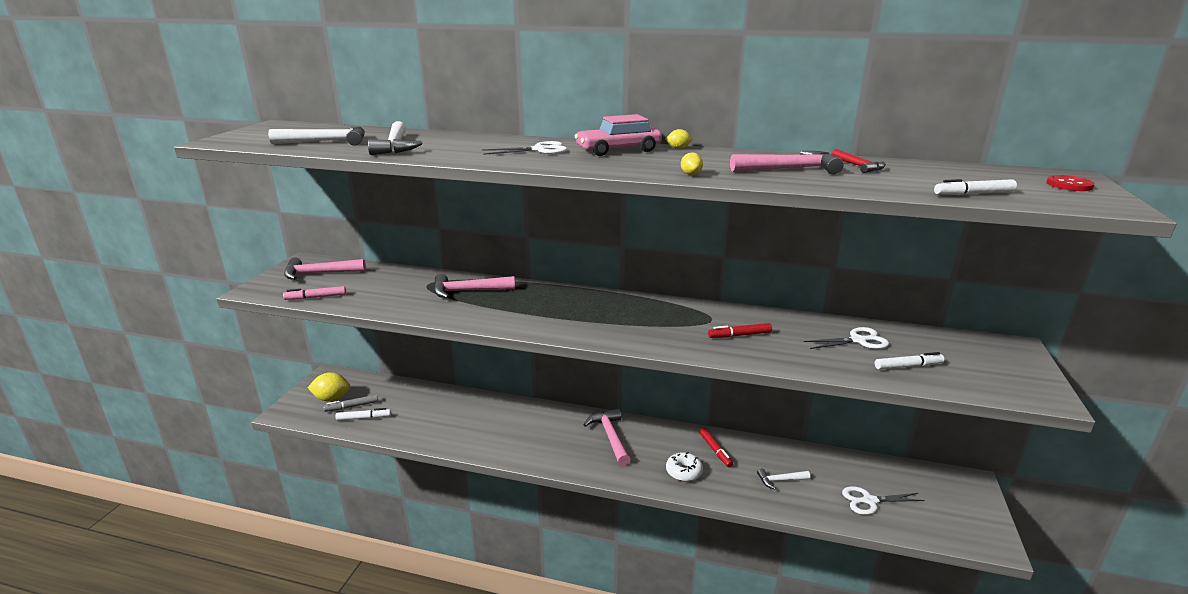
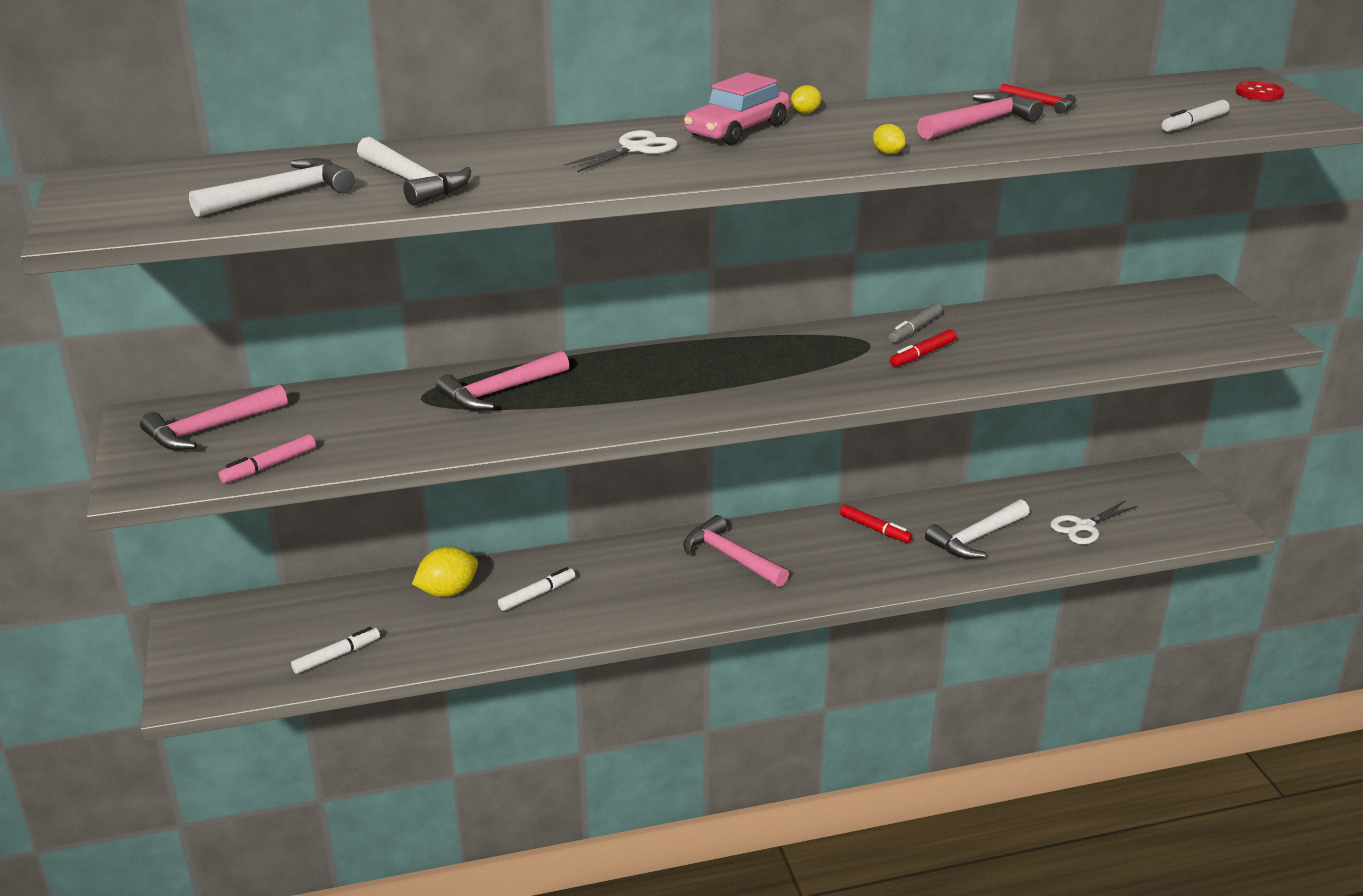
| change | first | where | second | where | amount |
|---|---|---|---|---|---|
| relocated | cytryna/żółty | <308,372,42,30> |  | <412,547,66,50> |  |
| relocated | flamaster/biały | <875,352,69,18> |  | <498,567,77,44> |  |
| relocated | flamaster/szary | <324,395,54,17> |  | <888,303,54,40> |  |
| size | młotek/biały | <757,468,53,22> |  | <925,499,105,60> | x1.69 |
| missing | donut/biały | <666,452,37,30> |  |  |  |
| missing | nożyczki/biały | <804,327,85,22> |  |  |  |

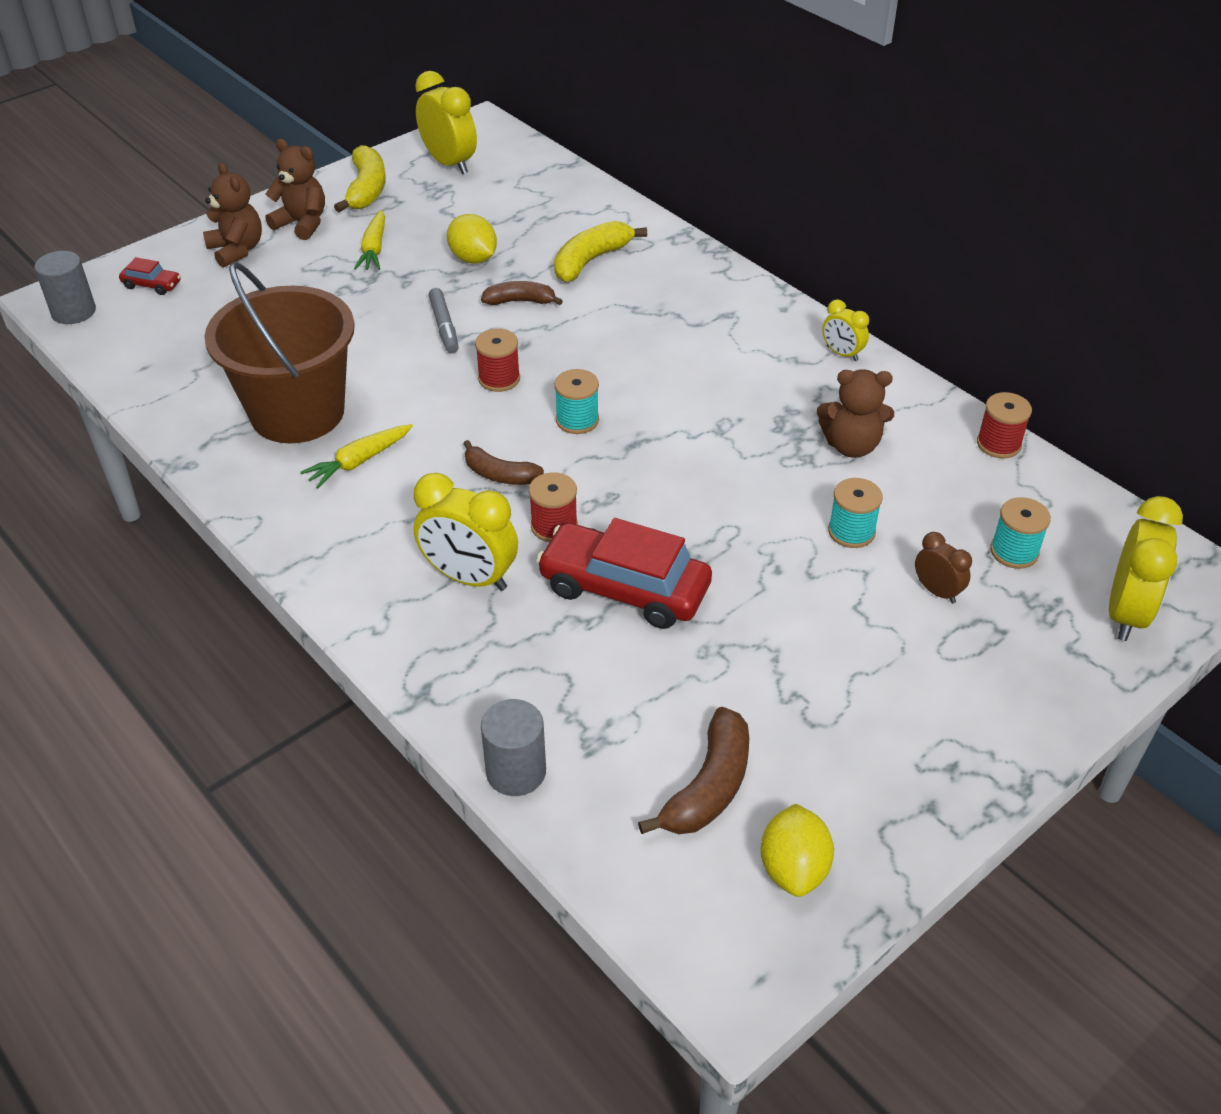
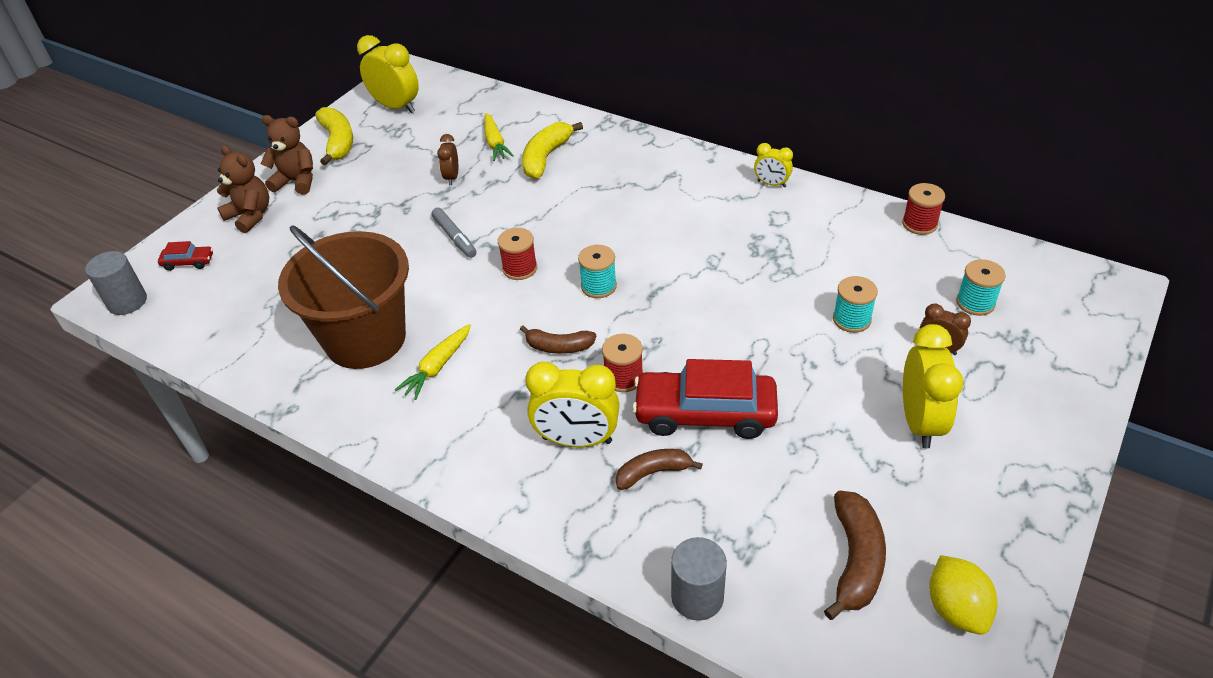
| change | first | where | second | where | amount |
|---|---|---|---|---|---|
| exchanged | cytryna/żółty | <447,214,50,49> | budzik/brązowy | <437,134,21,51> |  |
| relocated | marchewka/żółty | <354,210,31,60> |  | <484,113,30,48> |  |
| relocated | banan/brązowy | <481,281,82,24> |  | <616,449,87,41> |  |
| relocated | budzik/żółty | <1109,496,74,145> |  | <903,324,61,124> |  |
| missing | miś/brązowy | <817,369,77,89> |  |  |  |

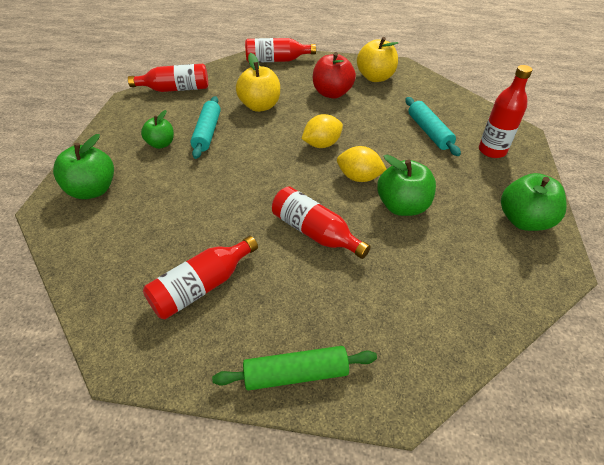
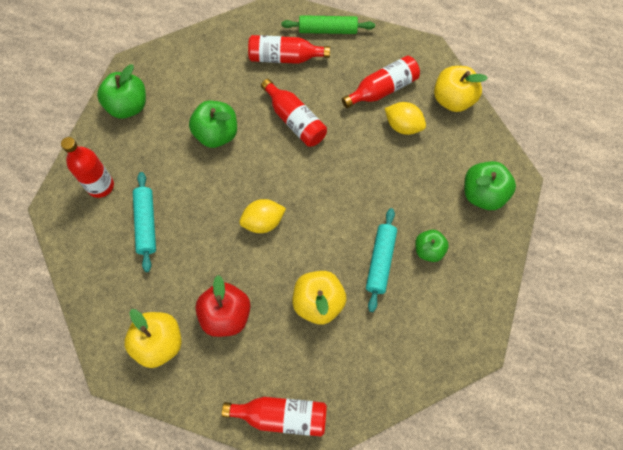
| change | first | where | second | where | amount |
|---|---|---|---|---|---|
| relocated | butelka/czerwony | <128,64,80,28> |  | <248,35,82,29> |  |
| relocated | cytryna/żółty | <337,146,50,36> |  | <385,102,41,33> |  |
| appeared |  |  | jabłko/żółty | <434,66,54,46> |  |

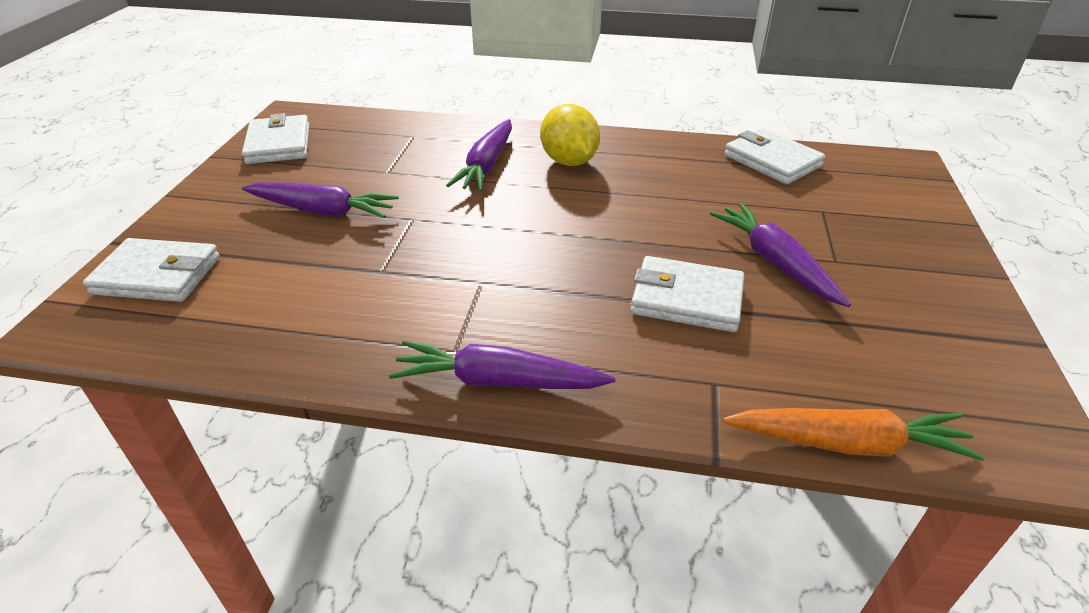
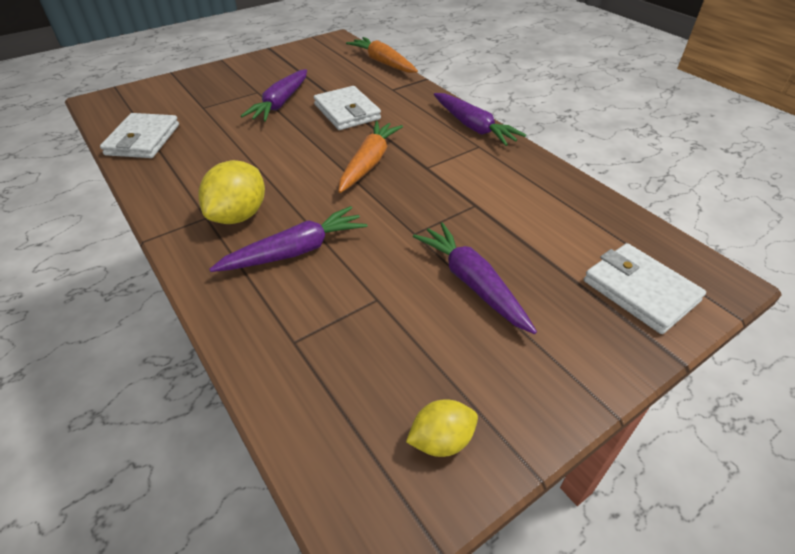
| change | first | where | second | where | amount |
|---|---|---|---|---|---|
| appeared |  |  | marchewka/pomarańczowy | <339,121,64,72> |  |
| exchanged | portfel/biały | <242,113,67,51> | cytryna/żółty | <406,400,72,57> |  |

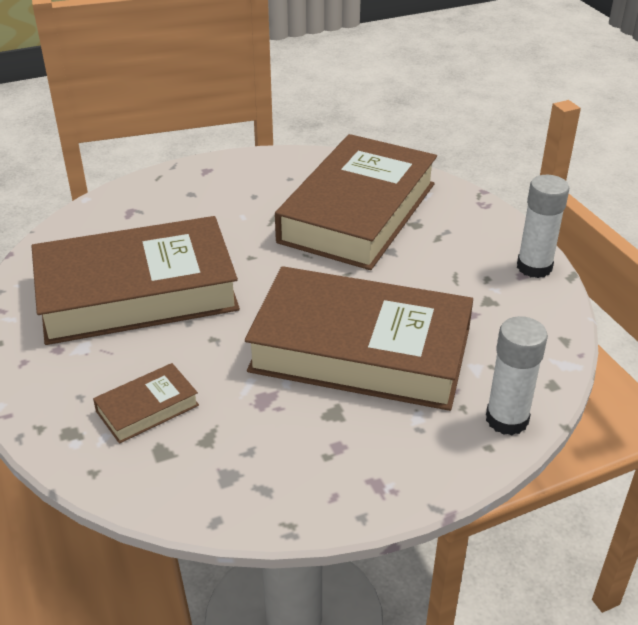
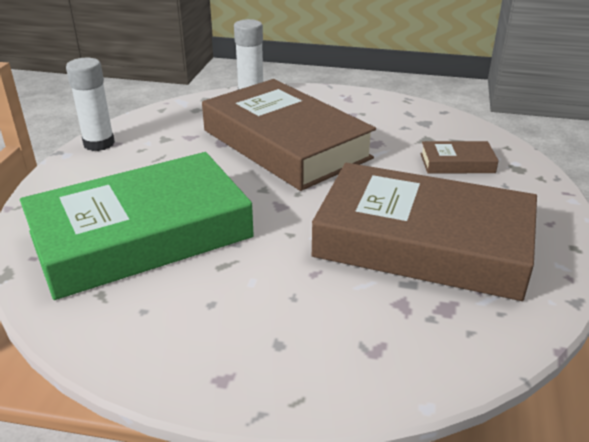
| change | first | where | second | where | amount |
|---|---|---|---|---|---|
| colour | książka/brązowy | <275,134,162,136> | książka/zielony | <20,152,234,148> |  |

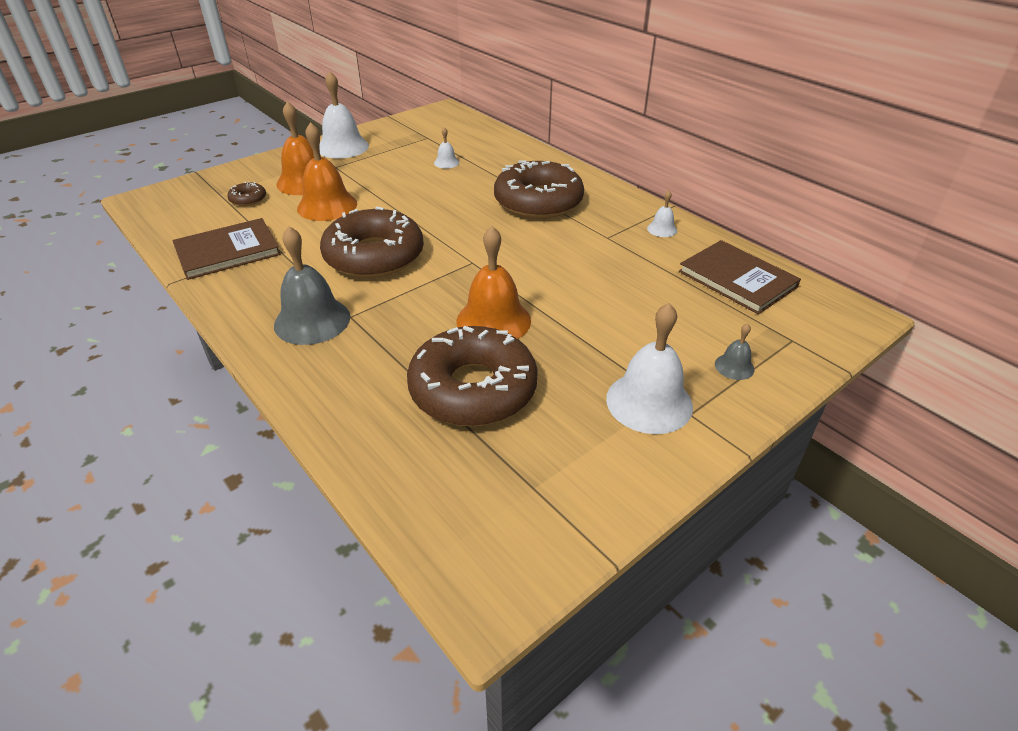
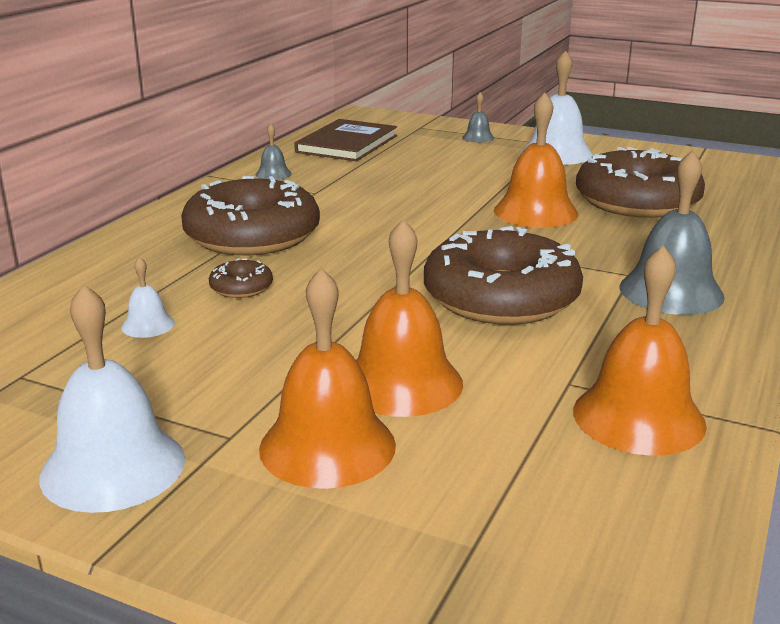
| change | first | where | second | where | amount |
|---|---|---|---|---|---|
| relocated | donut/brązowy | <227,181,39,25> |  | <209,258,64,40> |  |
| colour | dzwonek/biały | <647,191,30,46> | dzwonek/szary | <256,124,36,56> |  |
| exchanged | książka/brązowy | <172,218,109,62> | dzwonek/pomarańczowy | <573,245,134,211> |  |

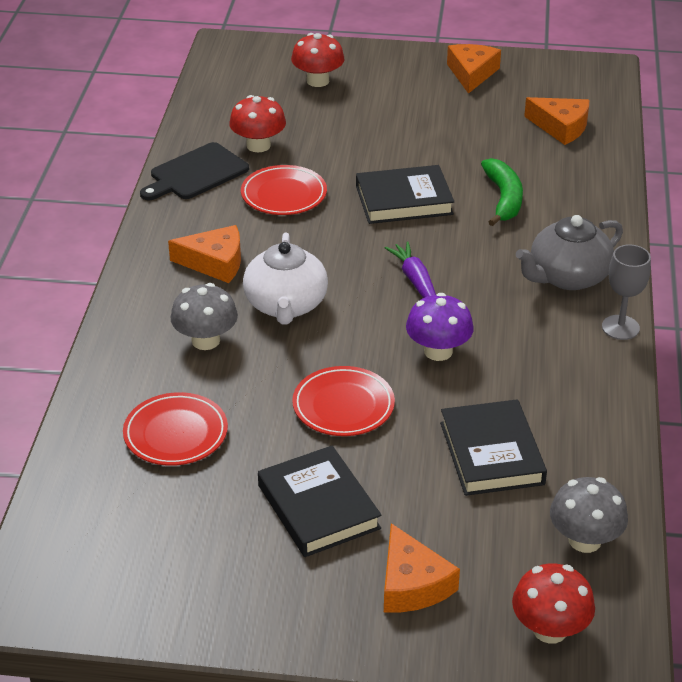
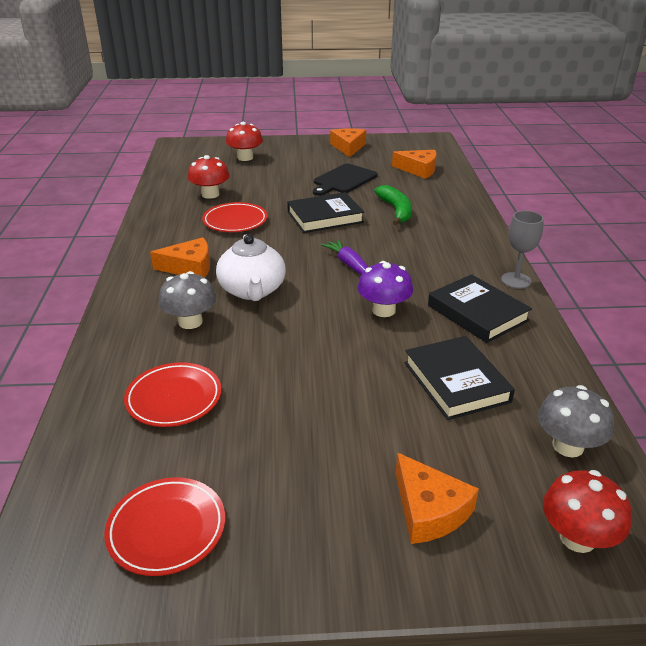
| change | first | where | second | where | amount |
|---|---|---|---|---|---|
| relocated | talerz/czerwony | <292,366,103,70> |  | <104,477,121,99> |  |
| relocated | deska do krojenia/czarny | <140,142,109,59> |  | <313,164,65,32> |  |
| relocated | książka/czarny | <258,446,124,111> |  | <428,274,104,69> |  |
| missing | imbryk/szary | <516,215,107,75> |  |  |  |

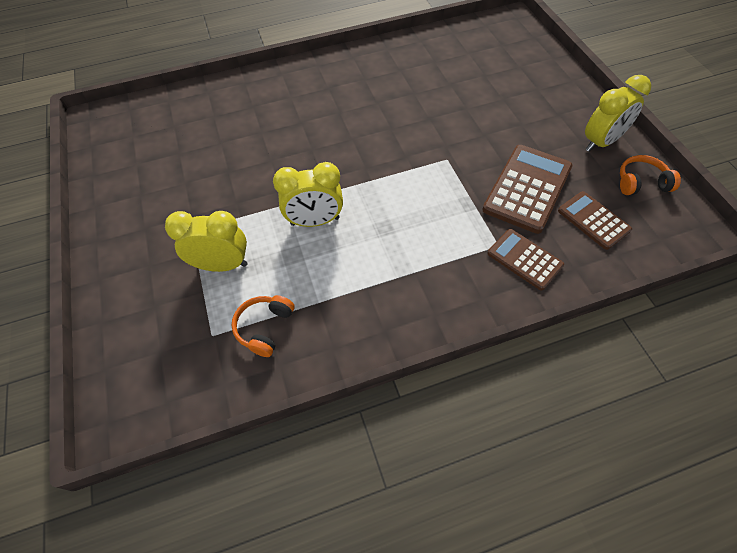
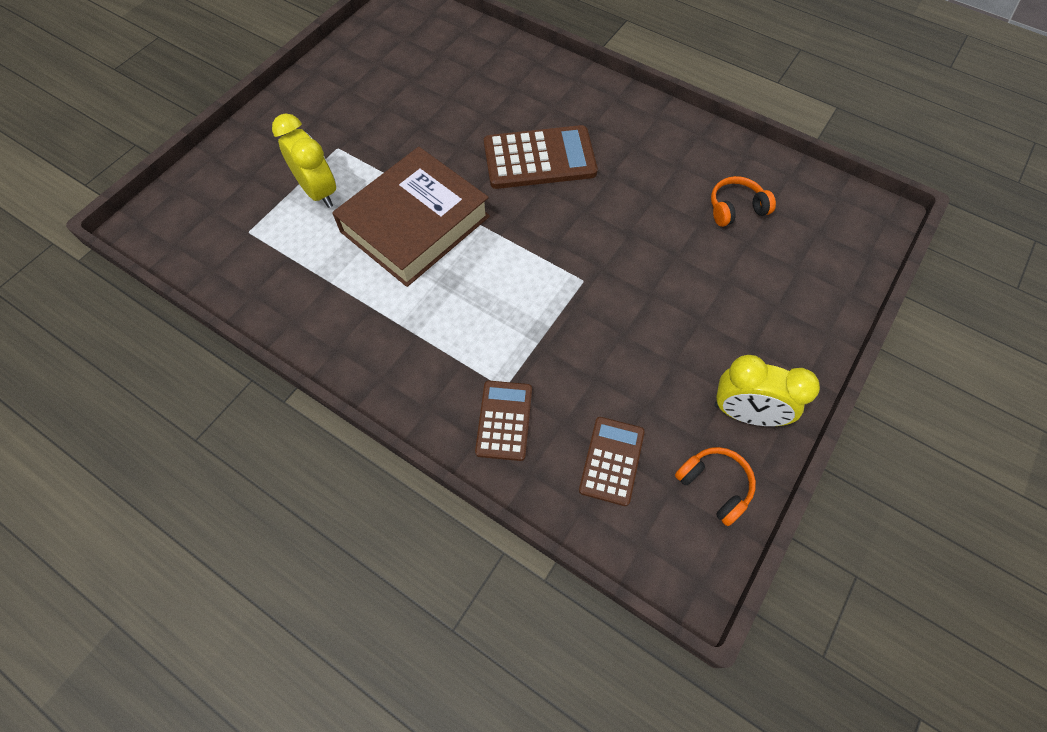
| change | first | where | second | where | amount |
|---|---|---|---|---|---|
| exchanged | budzik/żółty | <273,162,70,65> | książka/brązowy | <332,147,158,140> |  |
| relocated | kalkulator/brązowy | <482,145,90,89> |  | <484,125,114,64> |  |
| relocated | słuchawki/pomarańczowy | <231,295,64,62> |  | <711,176,65,51> |  |

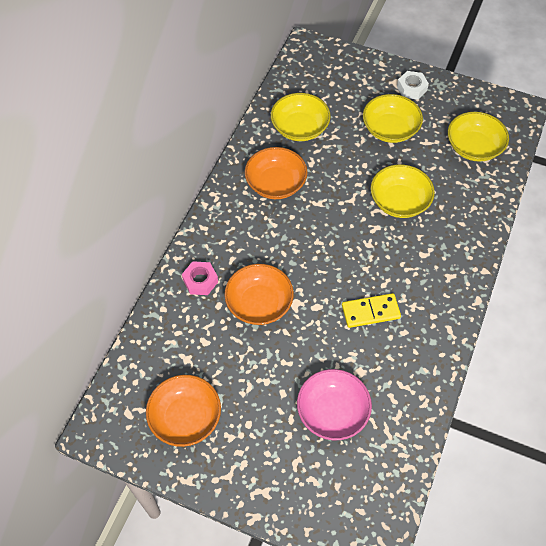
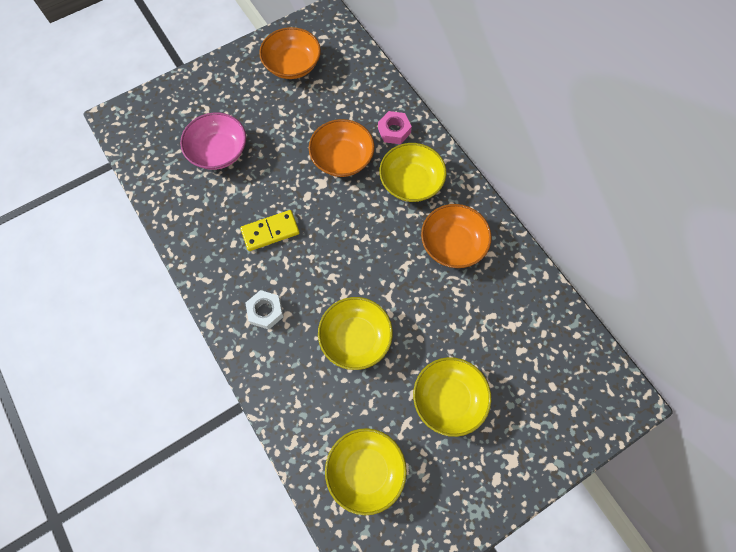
| change | first | where | second | where | amount |
|---|---|---|---|---|---|
| spun | kostka domina/żółty | <342,293,59,35> |  | <240,210,60,41> | 45 degrees clockwise |
| relocated | nakrętka/biały | <397,71,32,29> |  | <246,290,38,39> |  |
| relocated | miska/żółty | <271,93,60,48> |  | <379,143,67,59> |  |

